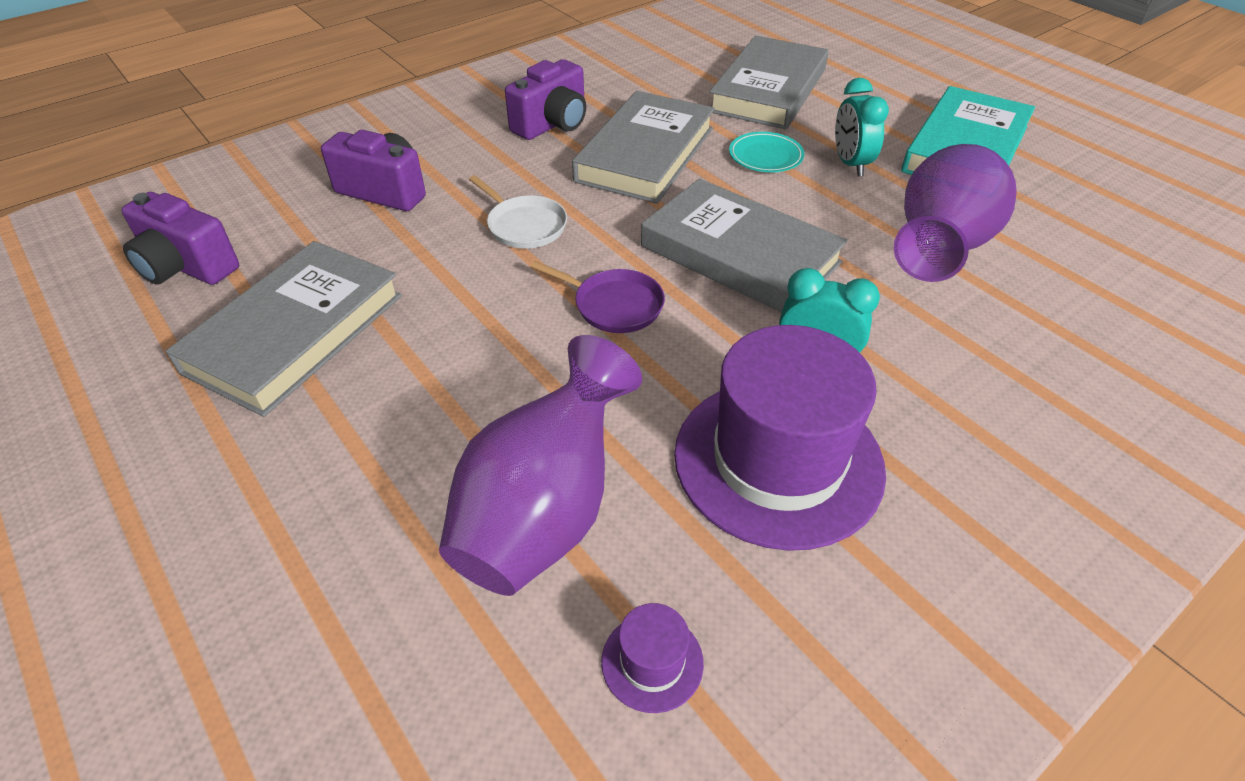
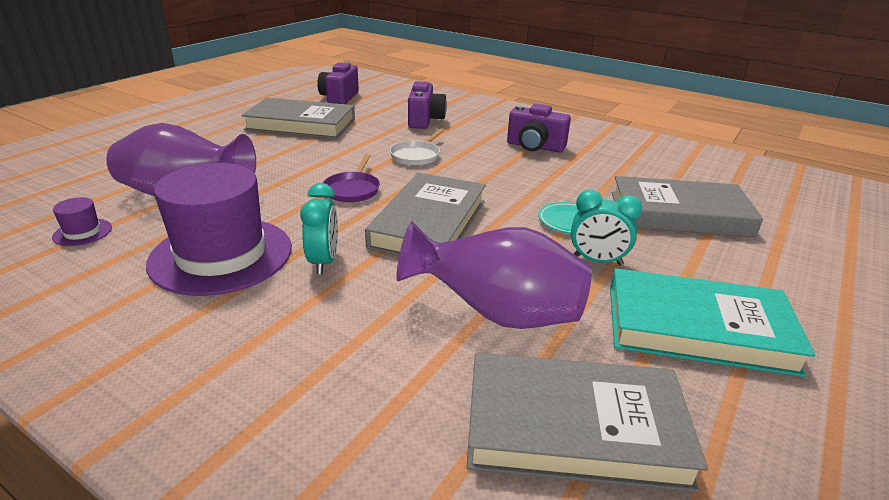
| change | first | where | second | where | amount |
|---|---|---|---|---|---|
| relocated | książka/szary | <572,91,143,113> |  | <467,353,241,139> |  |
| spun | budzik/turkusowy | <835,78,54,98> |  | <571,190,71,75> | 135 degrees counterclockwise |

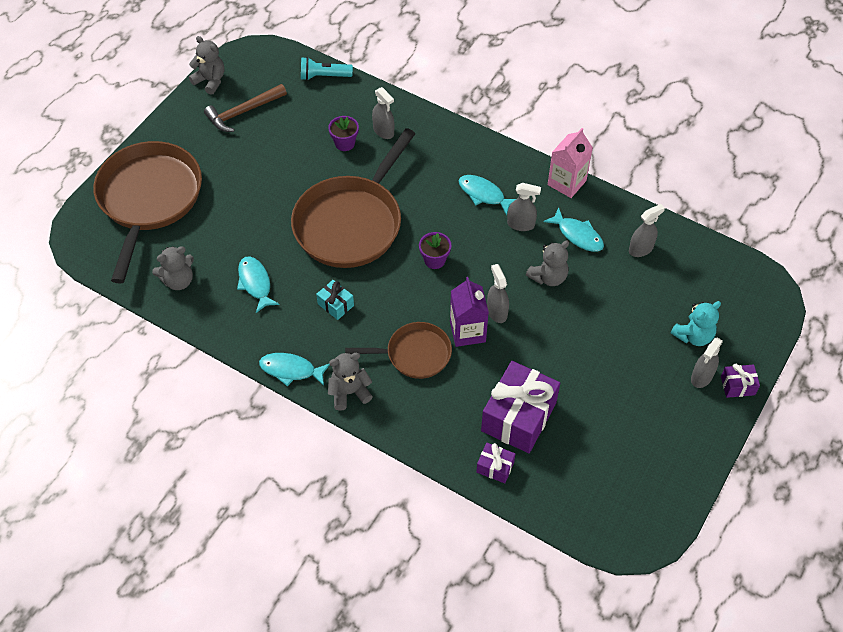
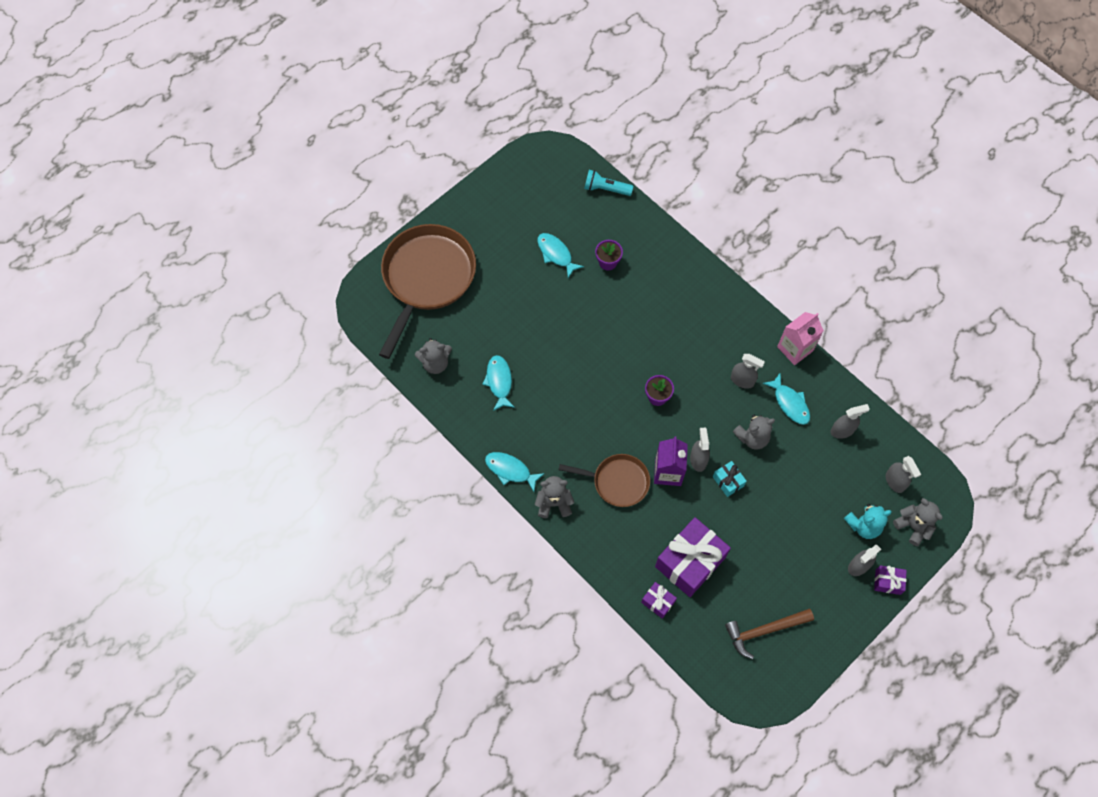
| change | first | where | second | where | amount |
|---|---|---|---|---|---|
| relocated | ryba/turkusowy | <459,175,57,40> |  | <537,233,47,45> |  |
| relocated | prezent/turkusowy | <316,280,38,40> |  | <713,461,34,36> |  |
| relocated | młotek/brązowy | <204,84,83,48> |  | <725,609,89,50> |  |
| relocated | spryskiwacz/szary | <372,87,22,52> |  | <886,456,35,37> |  |
| relocated | miś/szary | <189,36,35,59> |  | <893,498,50,48> |  |
| missing | patelnia/brązowy | <291,128,124,140> |  |  |  |

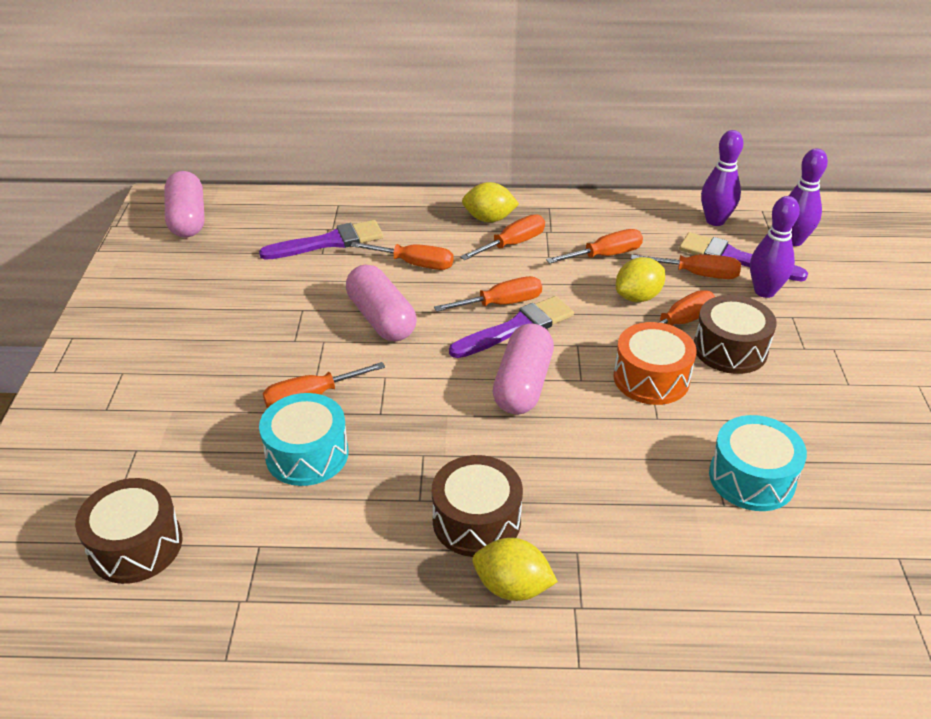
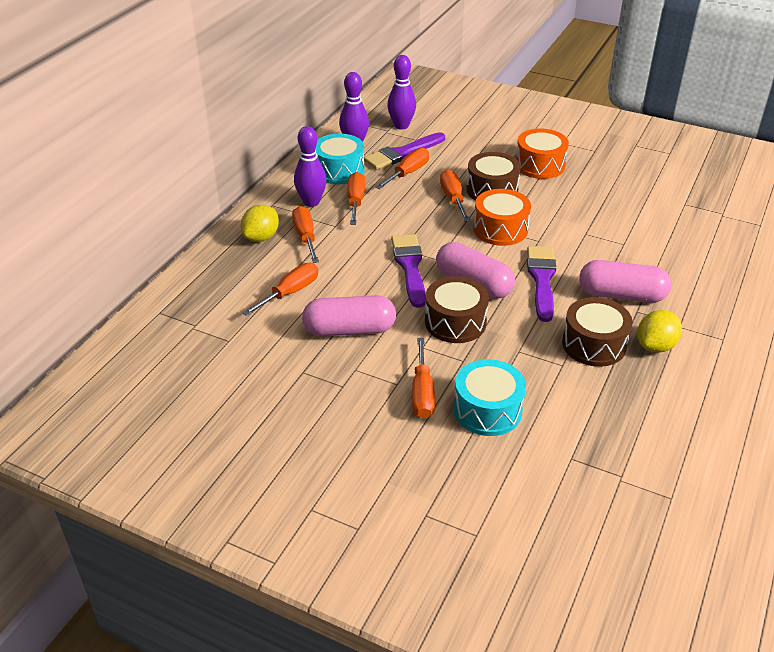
| change | first | where | second | where | amount |
|---|---|---|---|---|---|
| relocated | kręgiel/fioletowy | <750,196,50,102> |  | <294,126,33,81> |  |
| relocated | bęben/turkusowy | <709,415,98,96> |  | <316,133,49,51> |  |
| relocated | bęben/brązowy | <75,478,107,106> |  | <425,276,64,67> |  |
| appeared |  |  | bęben/pomarańczowy | <516,129,53,50> |  |
| relocated | pędzel/fioletowy | <259,220,124,40> |  | <527,246,29,76> |  |
| relocated | kapsułka/różowy | <164,171,41,66> |  | <579,260,92,43> |  |
| missing | śrubokręt/pomarańczowy | <434,276,108,36> |  |  |  |
| missing | cytryna/żółty | <616,257,49,45> |  |  |  |

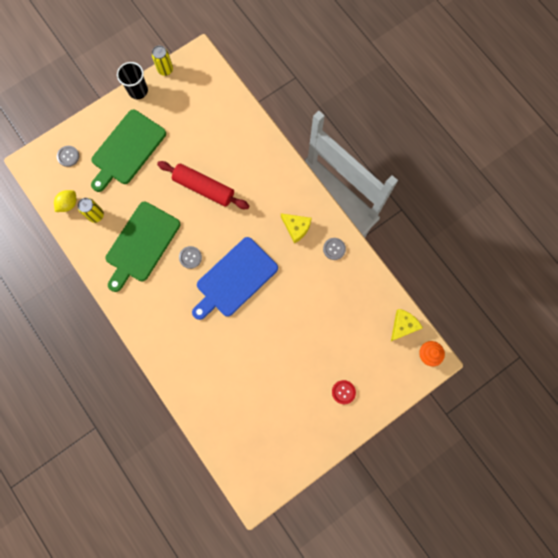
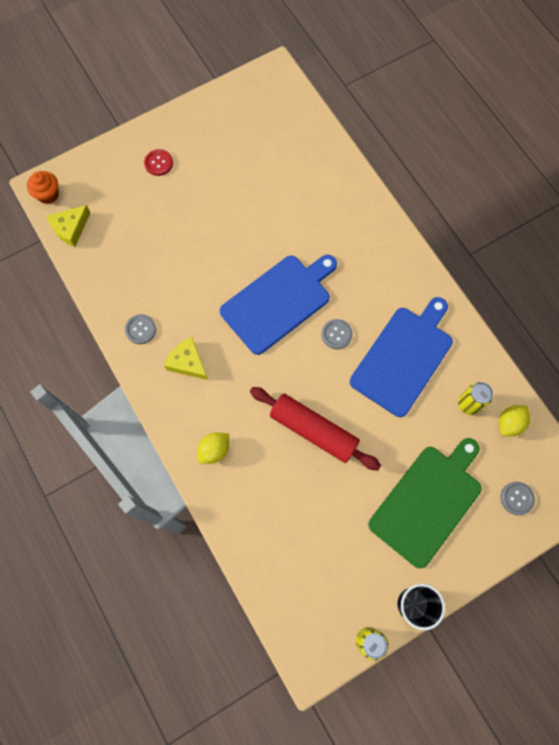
| change | first | where | second | where | amount |
|---|---|---|---|---|---|
| appeared |  |  | cytryna/żółty | <197,433,32,31> |  |
| colour | deska do krojenia/zielony | <106,202,74,90> | deska do krojenia/niebieski | <350,297,103,120> |  |

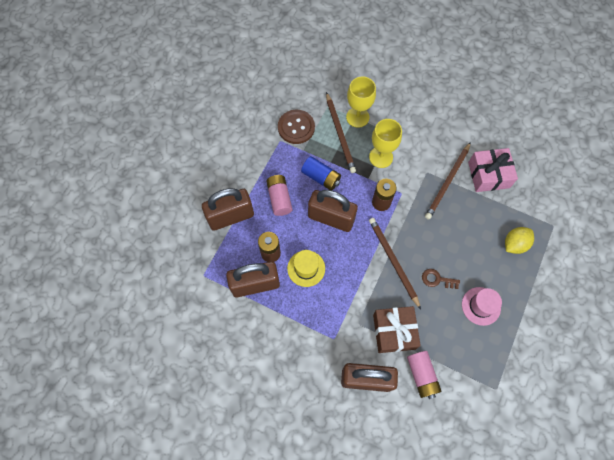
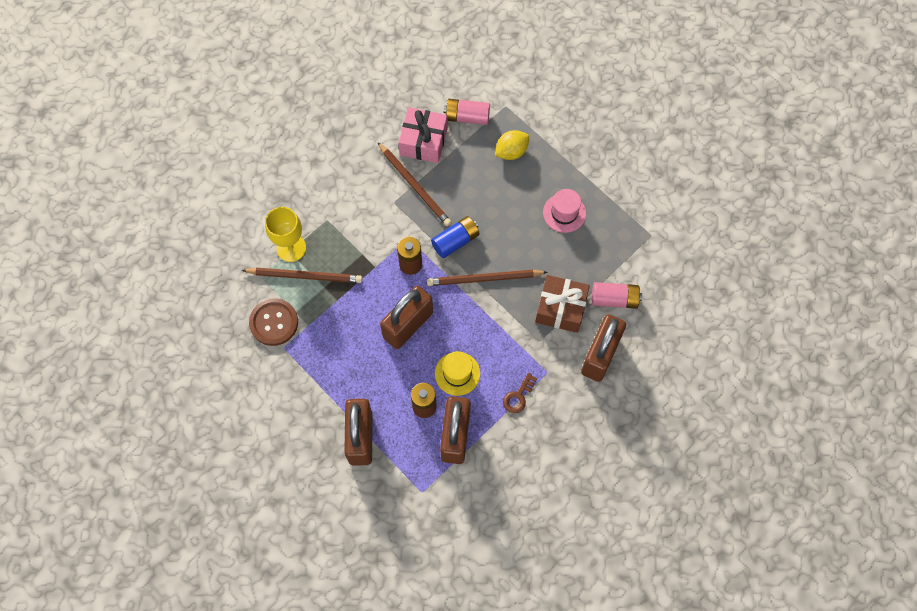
| change | first | where | second | where | amount |
|---|---|---|---|---|---|
| relocated | bateria/niebieski | <301,156,40,35> |  | <431,216,49,42> |  |
| relocated | bateria/różowy | <266,175,26,41> |  | <443,99,47,26> |  |
| spun | cytryna/żółty | <505,227,29,27> |  | <495,130,34,30> | 75 degrees clockwise |
| relocated | klucz/brązowy | <422,269,38,20> |  | <503,373,34,40> |  |
| missing | kielich/żółty | <369,119,33,49> |  |  |  |

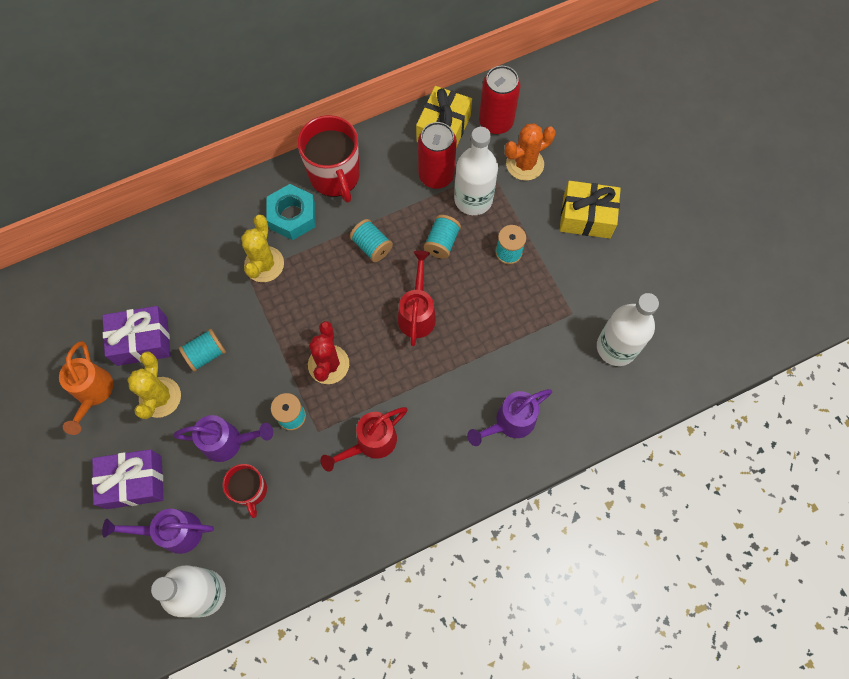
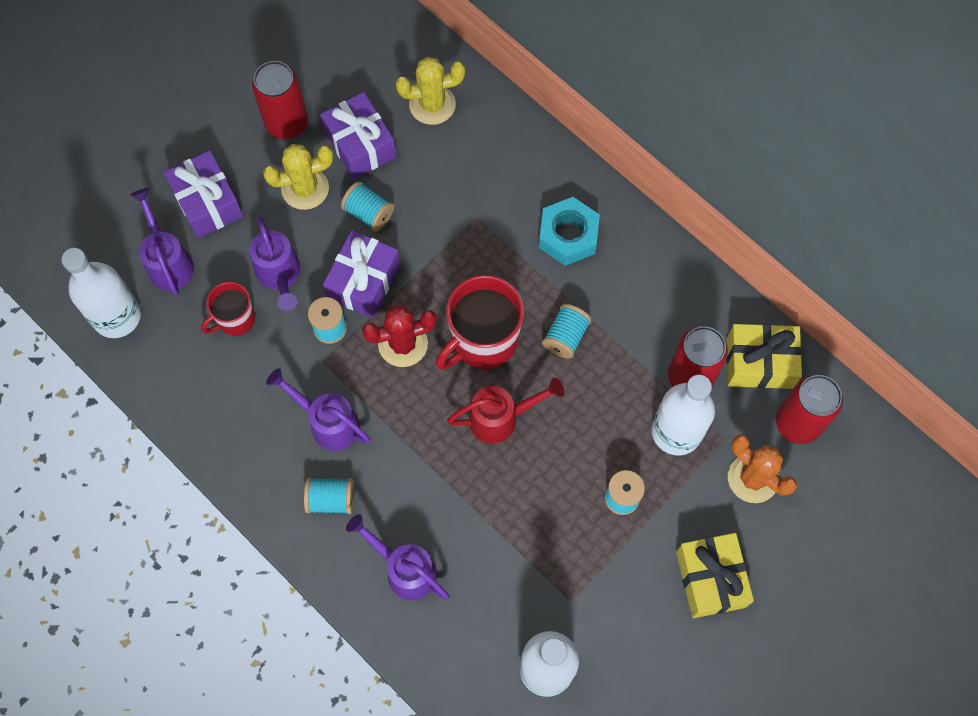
| change | first | where | second | where | amount |
|---|---|---|---|---|---|
| exchanged | konewka/pomarańczowy | <59,341,54,94> | puszka/czerwony | <252,61,56,79> |  |
| colour | konewka/czerwony | <321,407,87,65> | konewka/fioletowy | <266,368,105,83> |  |
| relocated | szpulka/turkusowy | <424,215,37,44> |  | <304,477,50,37> |  |
| appeared |  |  | prezent/fioletowy | <323,230,78,88> |  |
| relocated | kaktus/żółty | <241,215,43,67> |  | <395,57,70,68> |  |
| relocated | kubek/czerwony | <298,115,62,88> |  | <436,275,88,95> |  |

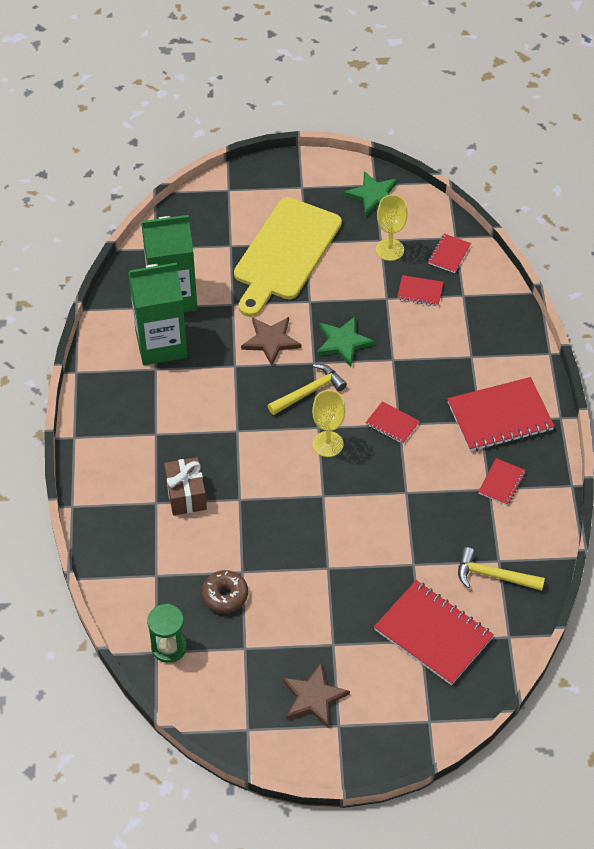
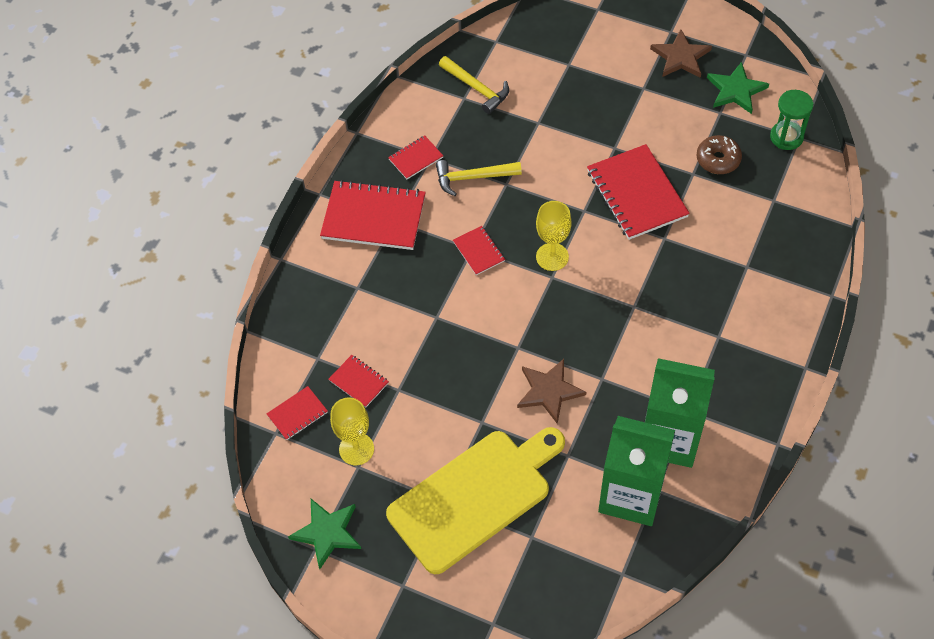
| change | first | where | second | where | amount |
|---|---|---|---|---|---|
| relocated | młotek/żółty | <267,364,80,51> |  | <436,160,86,36> |  |
| relocated | zeszyt/czerwony | <374,580,120,105> |  | <587,144,103,96> |  |
| relocated | gwiazda/zielony | <316,317,59,50> |  | <707,62,62,52> |  |
| missing | prezent/brązowy | <164,457,43,58> |  |  |  |

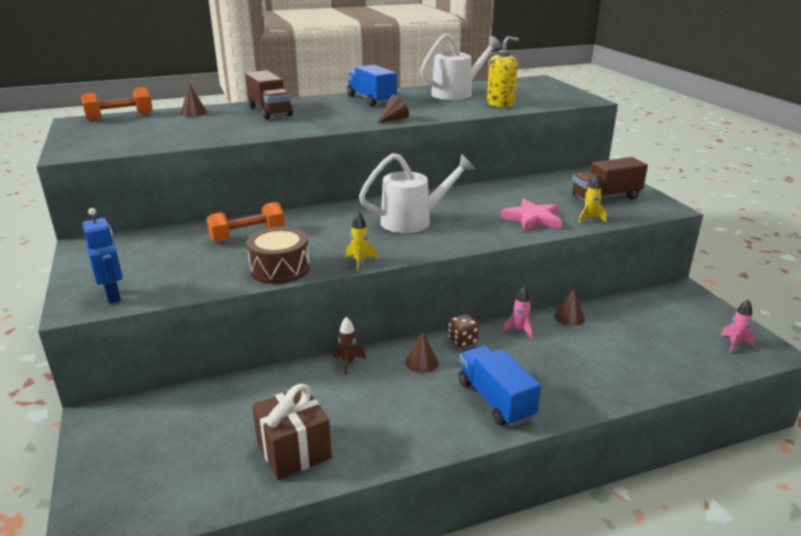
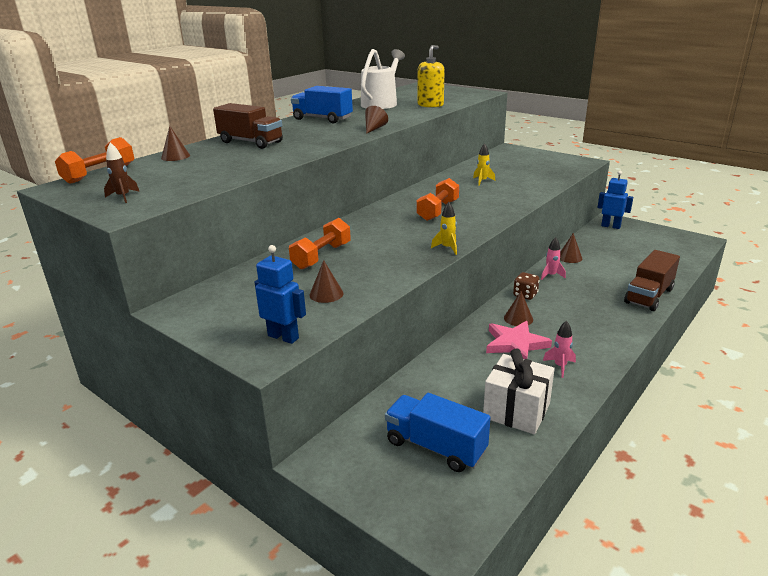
| change | first | where | second | where | amount |
|---|---|---|---|---|---|
| relocated | rakieta/brązowy | <333,317,33,58> |  | <104,142,36,61> |  |
| appeared |  |  | stożek/brązowy | <309,260,35,43> |  |
| relocated | ciężarówka/niebieski | <459,346,82,81> |  | <385,393,106,79> |  |
| exchanged | konewka/biały | <359,153,116,80> | hantel/pomarańczowy | <416,178,43,43> |  |
| relocated | rakieta/żółty | <578,174,29,49> |  | <473,143,22,43> |  |
| colour | prezent/brązowy | <252,384,80,96> | prezent/biały | <483,348,72,87> |  |
| relocated | gwiazda/różowy | <500,198,62,34> |  | <486,321,66,38> |  |
| relocated | rakieta/różowy | <721,299,34,54> |  | <543,321,33,57> |  |
| appeared |  |  | robot/niebieski | <598,171,35,58> |  |
| relocated | ciężarówka/brązowy | <572,157,76,44> |  | <624,250,56,61> |  |
| missing | bęben/brązowy | <247,227,63,57> |  |  |  |

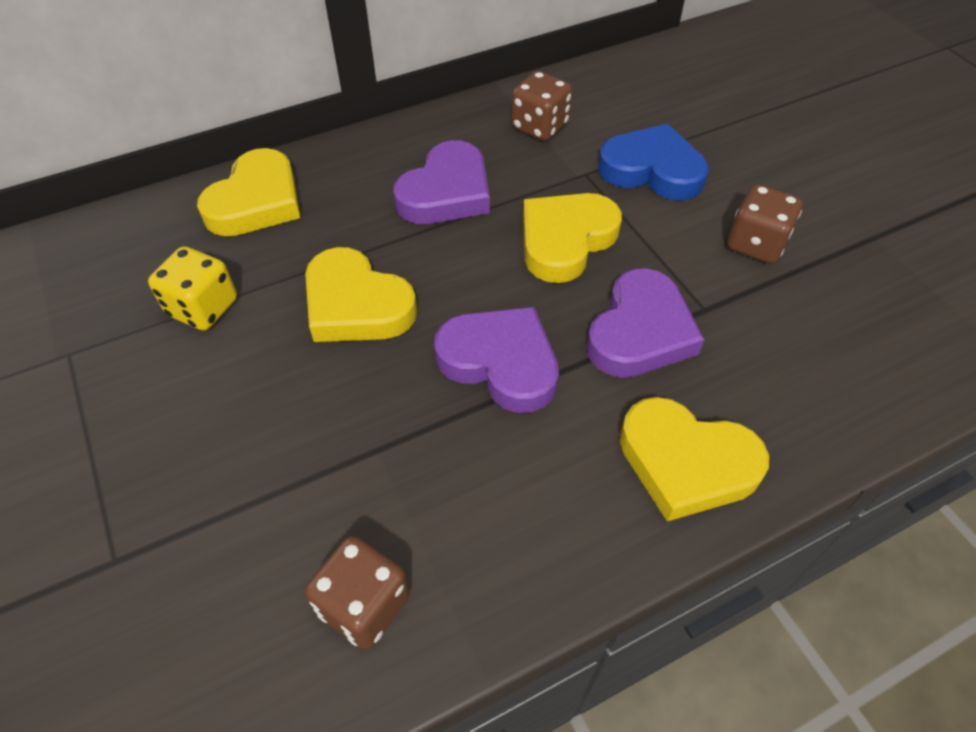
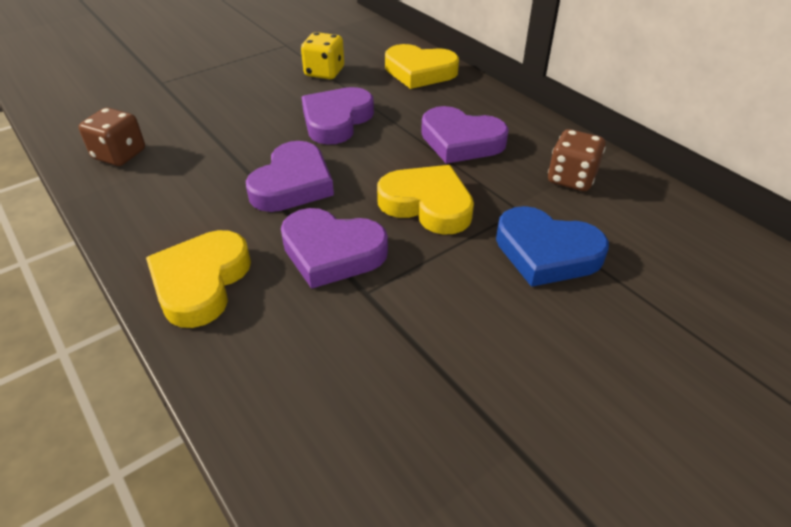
| change | first | where | second | where | amount |
|---|---|---|---|---|---|
| colour | serce/żółty | <305,247,112,95> | serce/fioletowy | <302,87,72,58> |  |
| spun | serce/niebieski | <598,123,111,78> |  | <496,206,113,81> | 105 degrees clockwise |
| missing | kostka do gry/brązowy | <727,184,75,80> |  |  |  |

